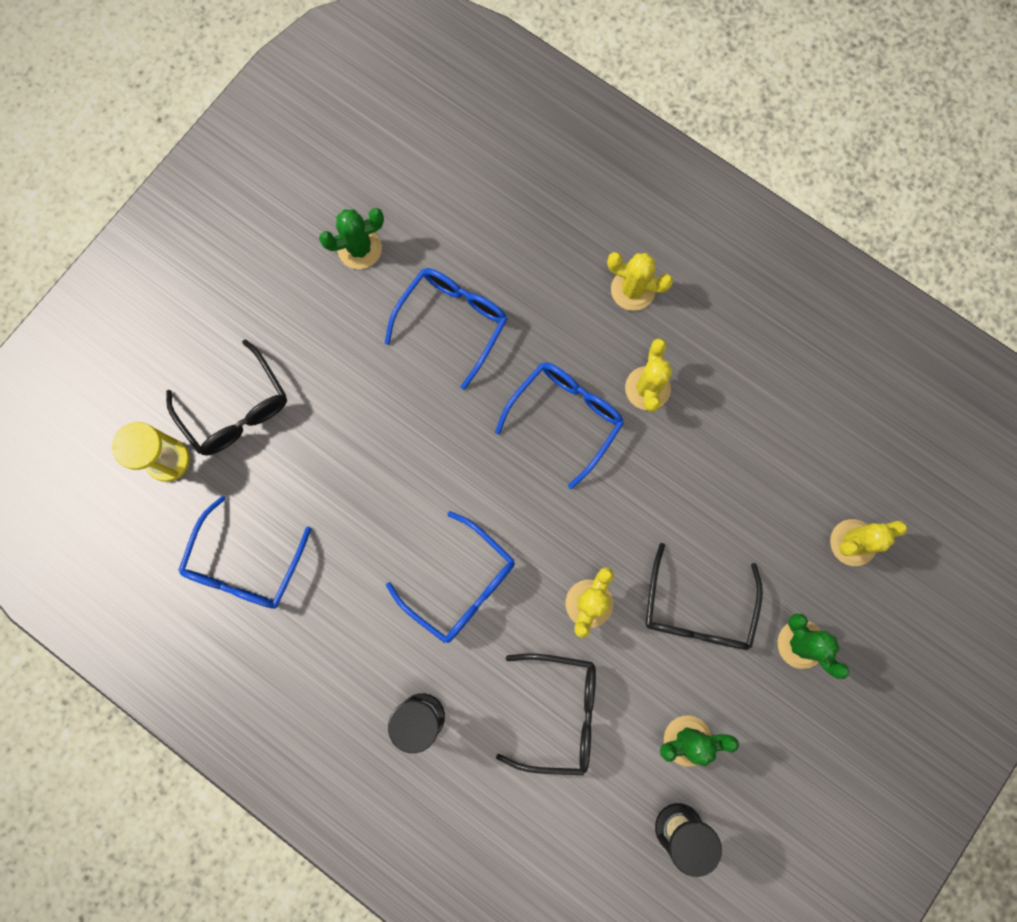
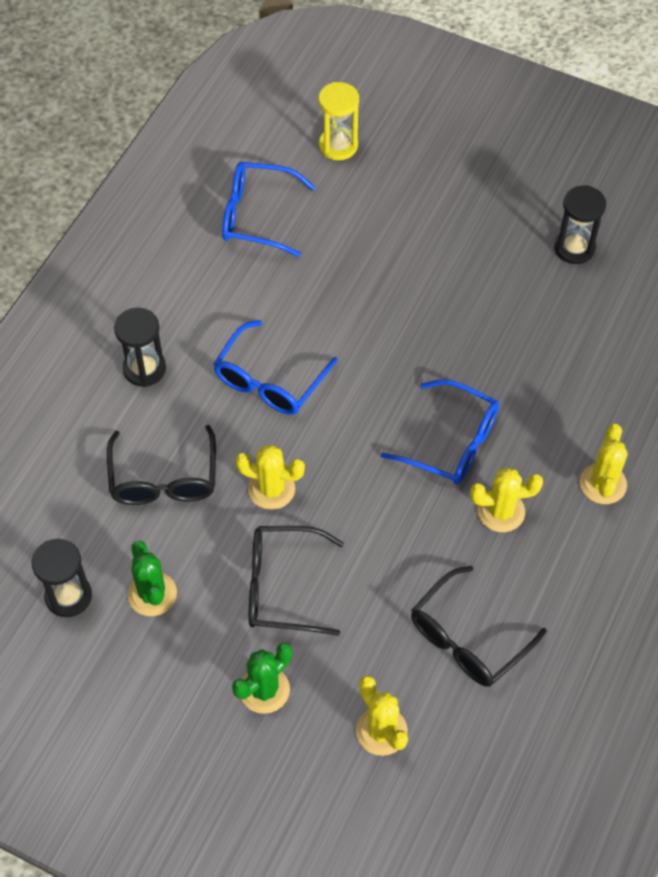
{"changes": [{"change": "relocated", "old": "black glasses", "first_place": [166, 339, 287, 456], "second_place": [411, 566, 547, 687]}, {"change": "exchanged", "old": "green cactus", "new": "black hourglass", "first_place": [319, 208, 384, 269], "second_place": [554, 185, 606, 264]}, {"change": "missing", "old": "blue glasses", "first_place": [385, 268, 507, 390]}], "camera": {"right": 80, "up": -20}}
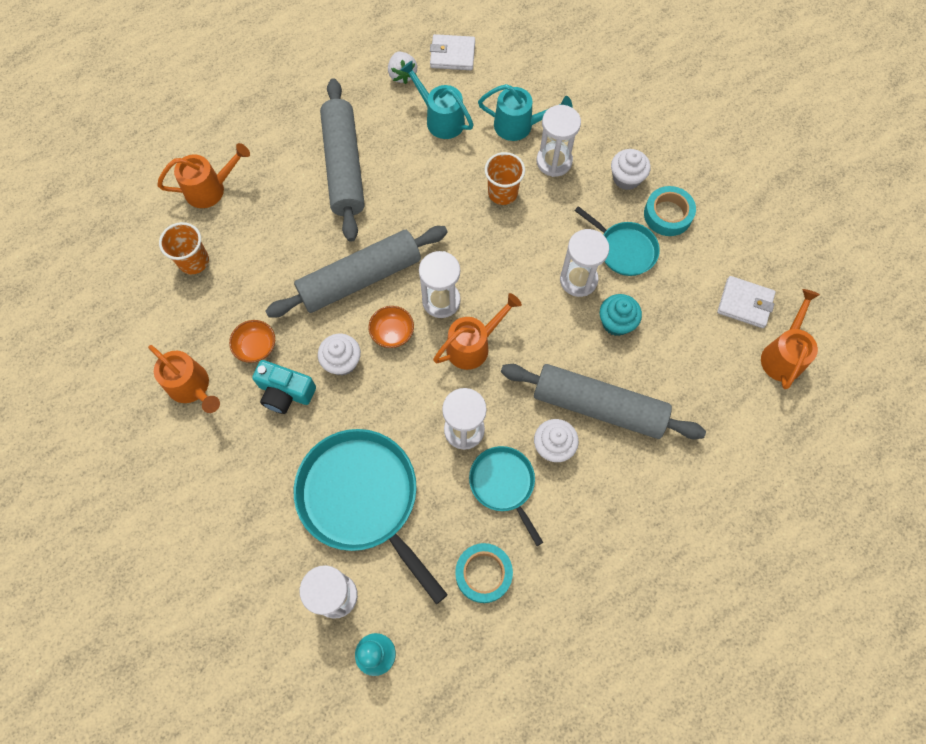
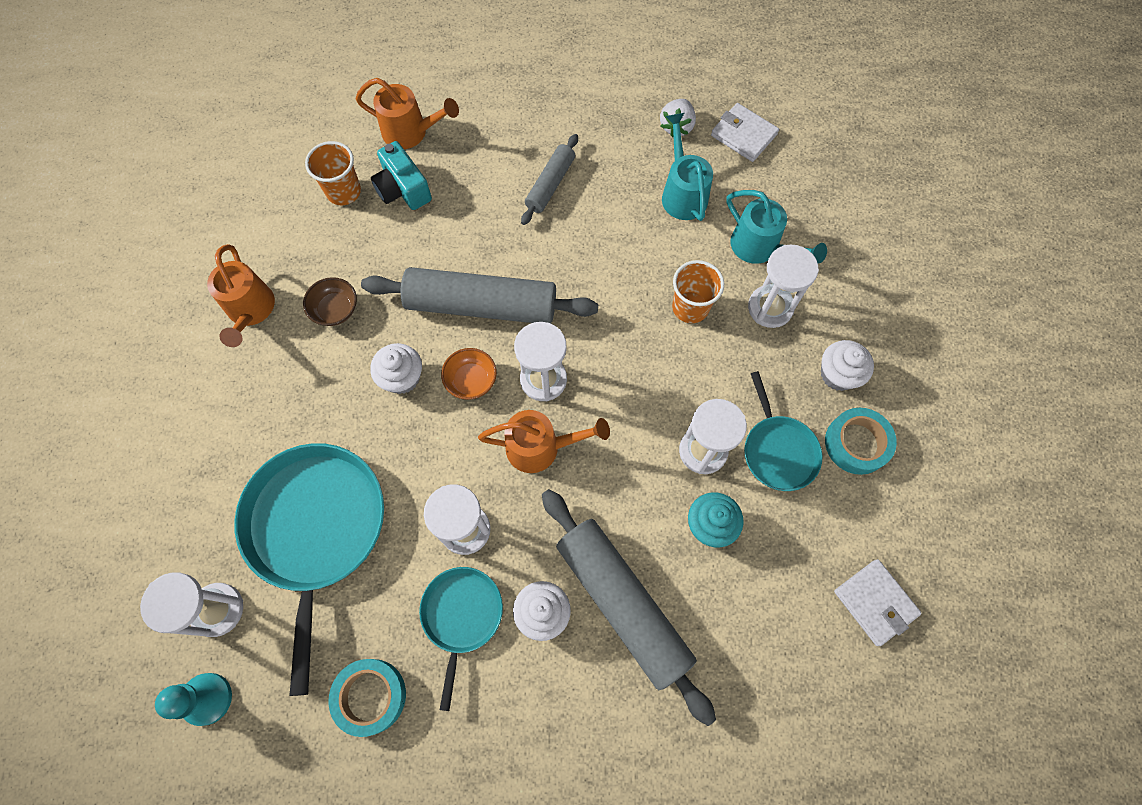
{"changes": [{"change": "colour", "old": "orange bowl", "new": "brown bowl", "first_place": [229, 320, 275, 363], "second_place": [303, 277, 357, 326]}, {"change": "relocated", "old": "turquoise camera", "first_place": [252, 360, 316, 414], "second_place": [371, 141, 432, 210]}, {"change": "size", "old": "grey rolling pin", "first_place": [320, 78, 365, 242], "second_place": [521, 134, 578, 225], "factor": 0.53}, {"change": "missing", "old": "orange watering can", "first_place": [761, 289, 820, 389]}], "camera": {"right": 35, "up": 0}}
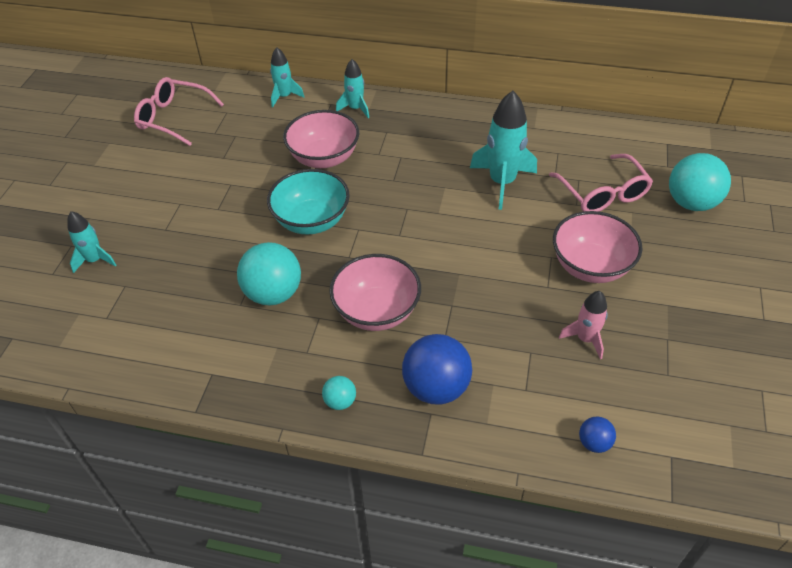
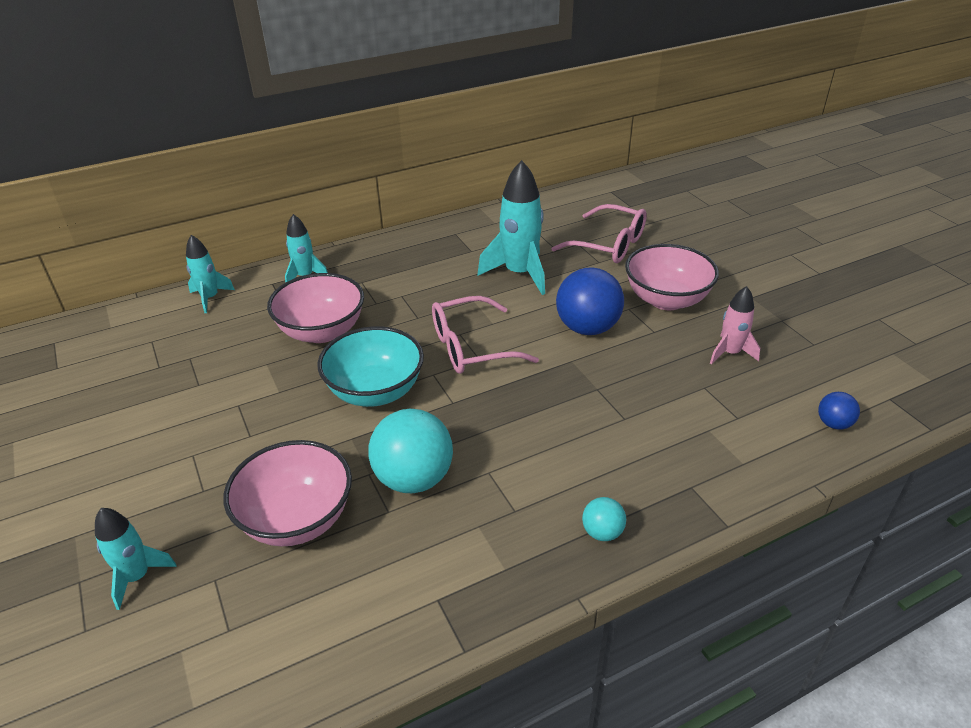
{"changes": [{"change": "relocated", "old": "pink bowl", "first_place": [329, 254, 421, 331], "second_place": [223, 440, 352, 547]}, {"change": "relocated", "old": "pink glasses", "first_place": [134, 77, 224, 146], "second_place": [432, 296, 539, 374]}, {"change": "relocated", "old": "blue ball", "first_place": [402, 334, 472, 404], "second_place": [556, 267, 624, 335]}, {"change": "missing", "old": "turquoise ball", "first_place": [669, 153, 731, 211]}], "camera": {"right": -40, "up": -10}}
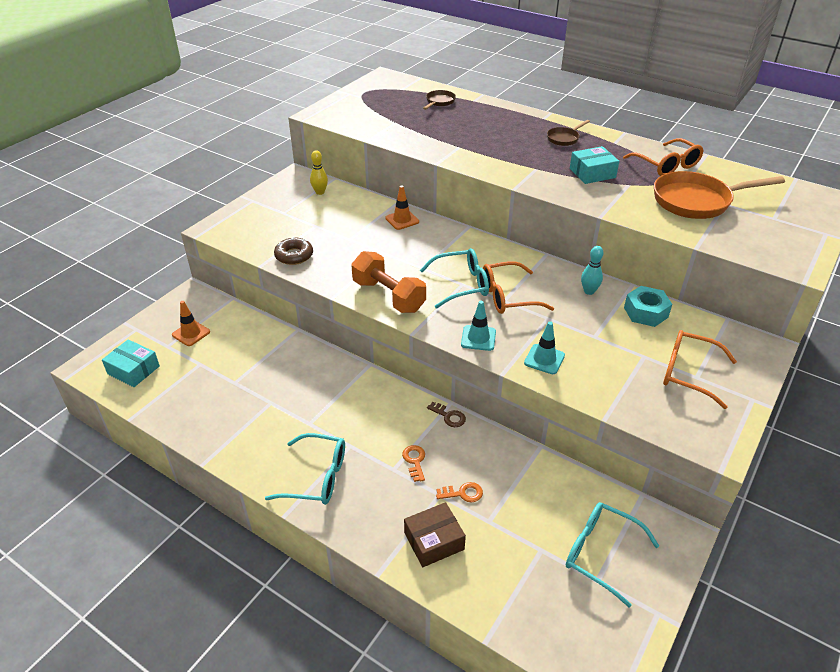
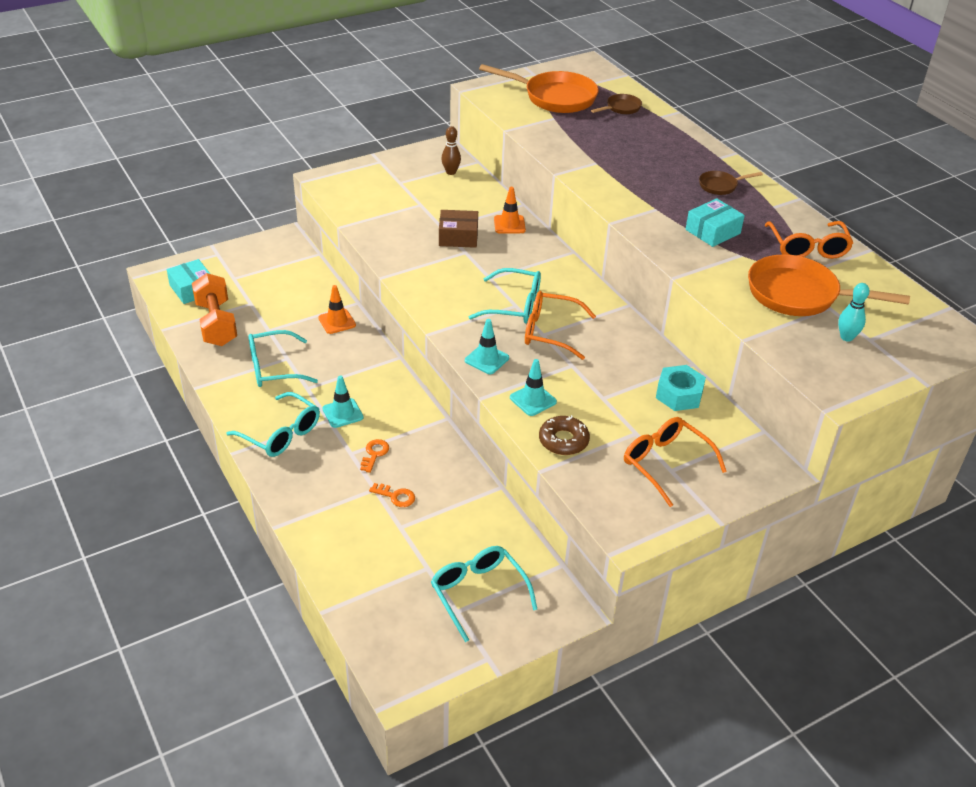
{"changes": [{"change": "relocated", "old": "orange dumbbell", "first_place": [351, 251, 426, 313], "second_place": [192, 273, 237, 346]}, {"change": "appeared", "new": "turquoise glasses", "second_place": [248, 330, 318, 387]}, {"change": "relocated", "old": "orange traffic cone", "first_place": [172, 301, 210, 346], "second_place": [318, 285, 356, 334]}, {"change": "appeared", "new": "turquoise traffic cone", "second_place": [323, 375, 364, 428]}, {"change": "relocated", "old": "brown box", "first_place": [404, 502, 466, 567], "second_place": [439, 210, 478, 248]}, {"change": "colour", "old": "yellow bowling pin", "new": "brown bowling pin", "first_place": [310, 150, 328, 195], "second_place": [441, 126, 461, 175]}, {"change": "appeared", "new": "orange pan", "second_place": [479, 64, 599, 113]}, {"change": "relocated", "old": "brown donut", "first_place": [274, 236, 313, 265], "second_place": [539, 415, 590, 455]}, {"change": "spun", "old": "turquoise box", "first_place": [570, 146, 619, 184], "second_place": [686, 198, 745, 247], "degrees": -45}, {"change": "relocated", "old": "turquoise bowling pin", "first_place": [581, 246, 604, 295], "second_place": [838, 283, 869, 342]}, {"change": "missing", "old": "brown key", "first_place": [427, 402, 466, 427]}], "camera": {"right": 25, "up": 0}}
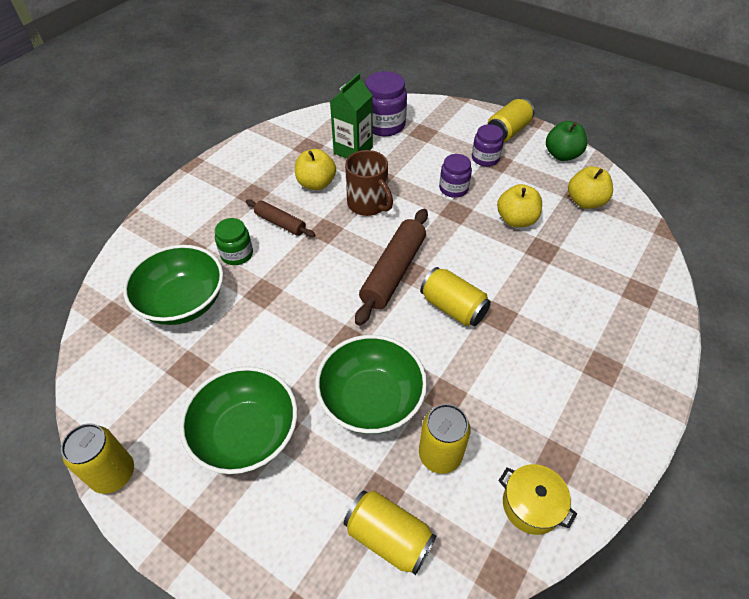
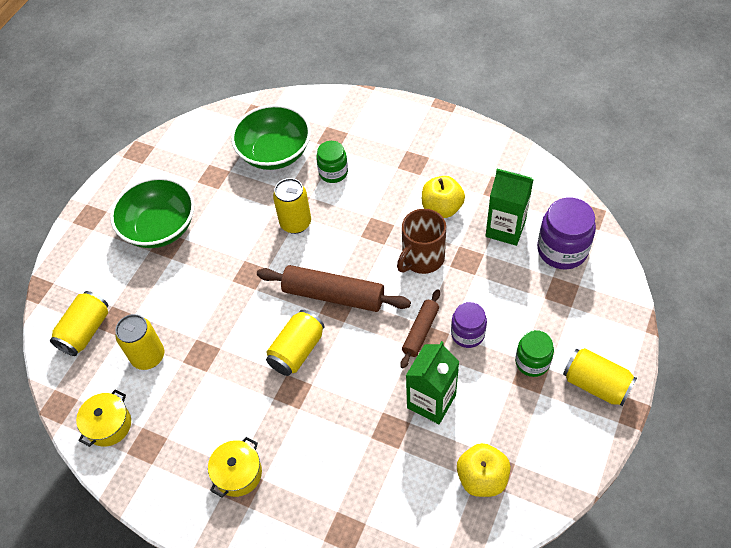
{"changes": [{"change": "appeared", "new": "yellow pot", "second_place": [208, 437, 262, 498]}, {"change": "relocated", "old": "yellow can", "first_place": [61, 423, 134, 494], "second_place": [273, 178, 311, 234]}, {"change": "relocated", "old": "brown rolling pin", "first_place": [246, 199, 315, 237], "second_place": [400, 289, 440, 368]}, {"change": "exchanged", "old": "yellow apple", "new": "green carton", "first_place": [497, 184, 542, 227], "second_place": [406, 341, 459, 424]}, {"change": "colour", "old": "purple jar", "new": "green jar", "first_place": [472, 124, 504, 167], "second_place": [515, 330, 554, 377]}, {"change": "missing", "old": "green bowl", "first_place": [315, 335, 427, 434]}, {"change": "missing", "old": "green apple", "first_place": [546, 121, 587, 161]}], "camera": {"right": 85, "up": 5}}
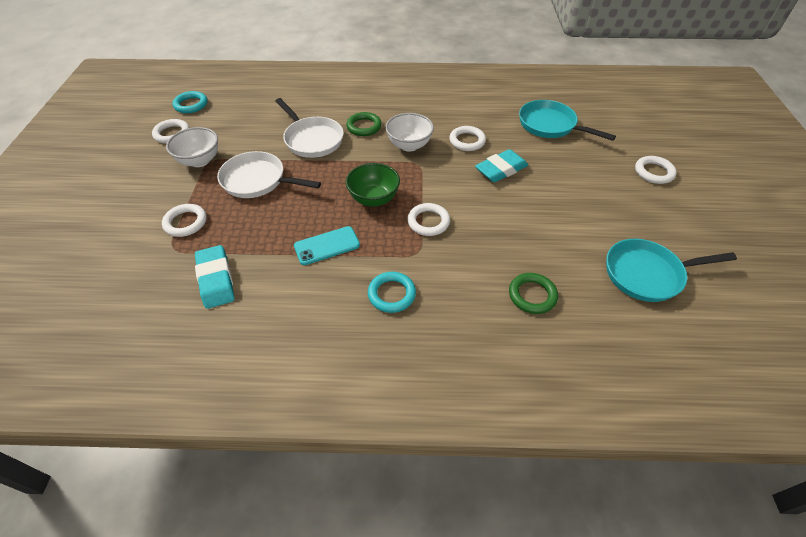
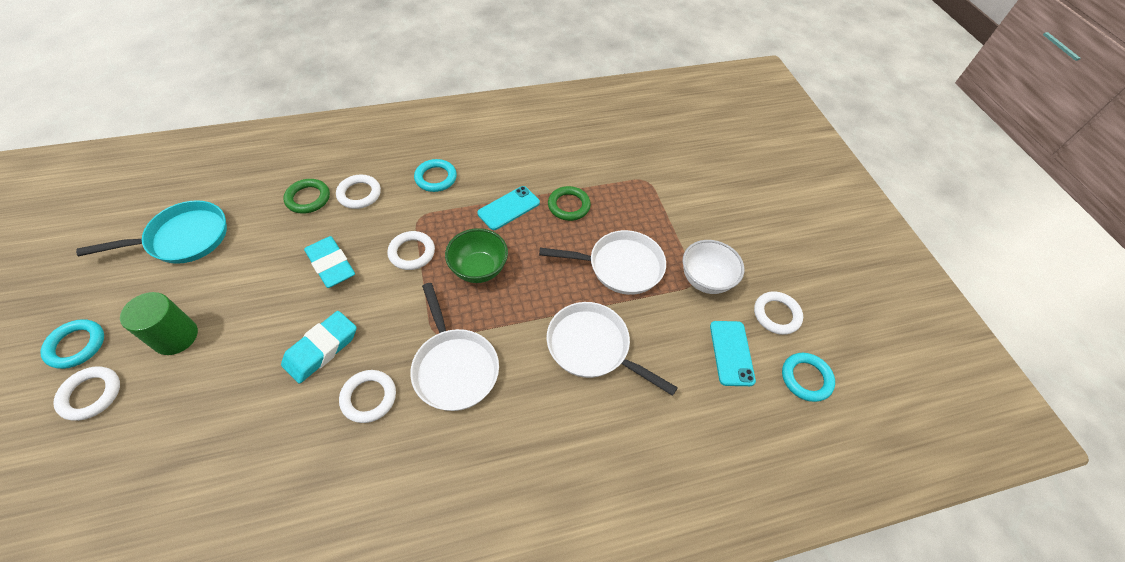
{"changes": [{"change": "appeared", "new": "turquoise ring", "second_place": [40, 319, 104, 369]}, {"change": "appeared", "new": "green cylinder", "second_place": [120, 292, 198, 355]}, {"change": "relocated", "old": "turquoise eraser", "first_place": [195, 245, 235, 309], "second_place": [304, 236, 355, 288]}, {"change": "relocated", "old": "white ring", "first_place": [162, 204, 206, 237], "second_place": [336, 175, 381, 209]}, {"change": "exchanged", "old": "white bowl", "new": "white pan", "first_place": [385, 113, 434, 152], "second_place": [410, 283, 499, 411]}, {"change": "relocated", "old": "green ring", "first_place": [346, 112, 382, 136], "second_place": [548, 186, 591, 221]}, {"change": "appeared", "new": "turquoise phone", "second_place": [710, 321, 756, 386]}, {"change": "missing", "old": "turquoise pan", "first_place": [519, 100, 616, 141]}], "camera": {"right": 160, "up": 5}}
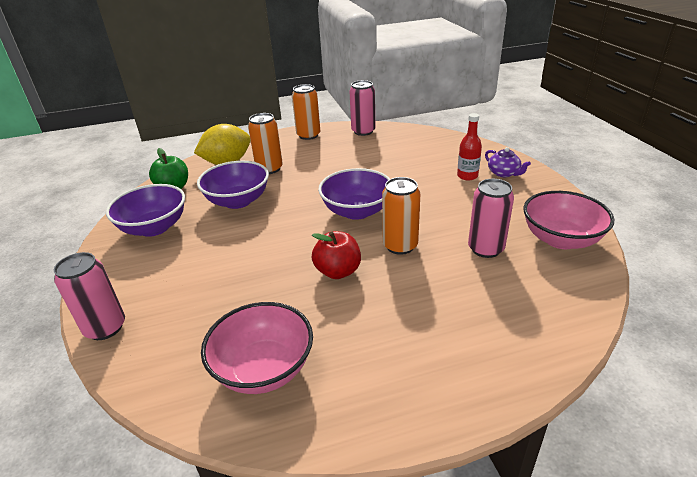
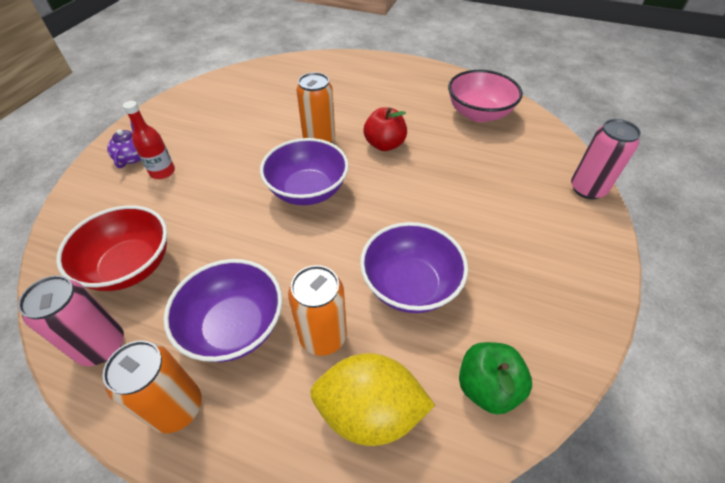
{"changes": [{"change": "appeared", "new": "red bowl", "second_place": [56, 205, 167, 291]}, {"change": "relocated", "old": "purple bowl", "first_place": [106, 184, 185, 237], "second_place": [164, 259, 282, 362]}, {"change": "missing", "old": "pink can", "first_place": [468, 179, 514, 258]}, {"change": "missing", "old": "pink bowl", "first_place": [524, 191, 614, 249]}], "camera": {"right": -145, "up": 15}}
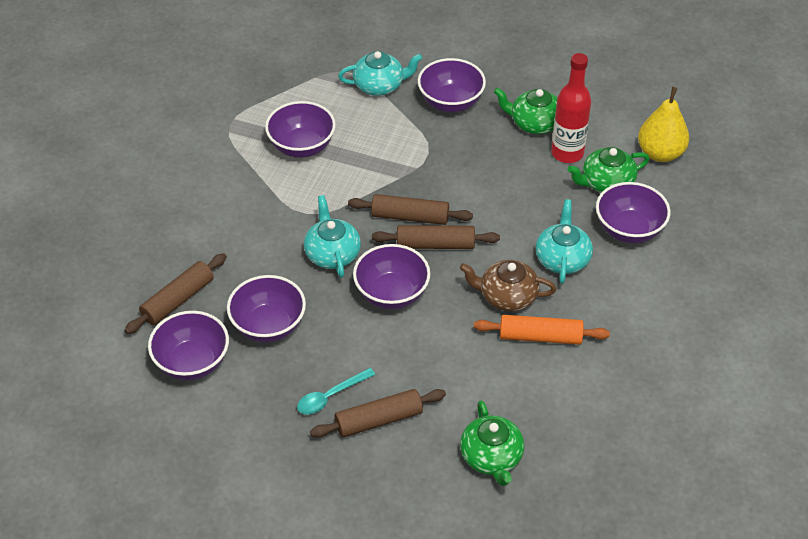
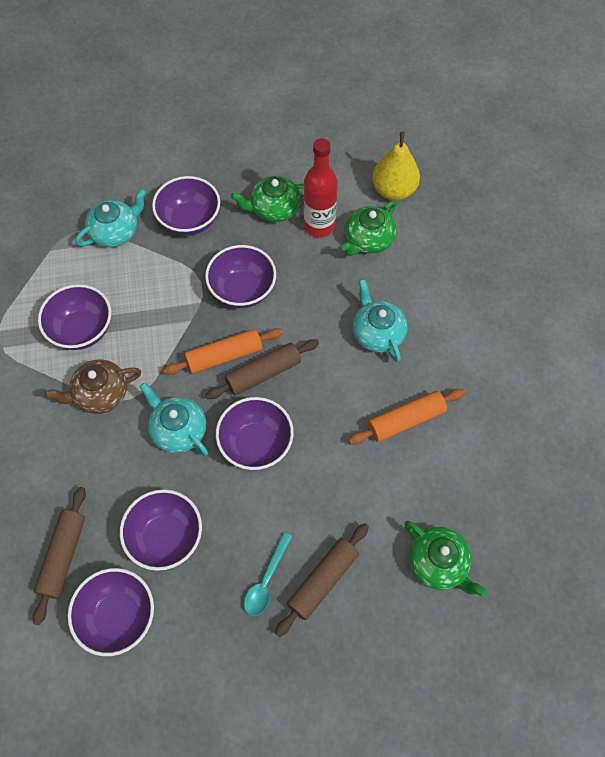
{"changes": [{"change": "relocated", "old": "brown teapot", "first_place": [460, 260, 556, 312], "second_place": [44, 360, 141, 414]}, {"change": "colour", "old": "brown rolling pin", "new": "orange rolling pin", "first_place": [348, 194, 473, 225], "second_place": [163, 328, 283, 375]}, {"change": "relocated", "old": "purple bowl", "first_place": [596, 182, 671, 243], "second_place": [205, 245, 276, 308]}], "camera": {"right": -30, "up": 15}}
